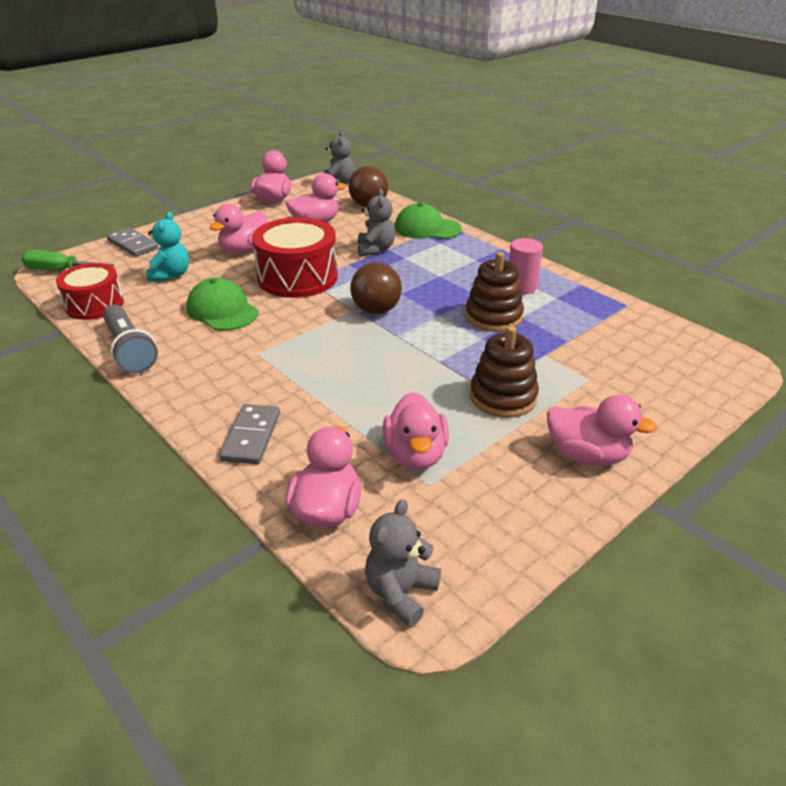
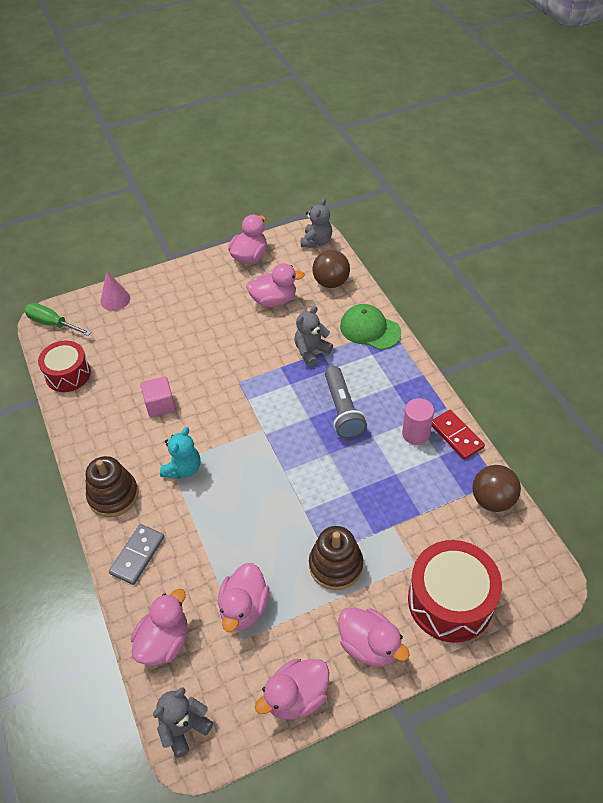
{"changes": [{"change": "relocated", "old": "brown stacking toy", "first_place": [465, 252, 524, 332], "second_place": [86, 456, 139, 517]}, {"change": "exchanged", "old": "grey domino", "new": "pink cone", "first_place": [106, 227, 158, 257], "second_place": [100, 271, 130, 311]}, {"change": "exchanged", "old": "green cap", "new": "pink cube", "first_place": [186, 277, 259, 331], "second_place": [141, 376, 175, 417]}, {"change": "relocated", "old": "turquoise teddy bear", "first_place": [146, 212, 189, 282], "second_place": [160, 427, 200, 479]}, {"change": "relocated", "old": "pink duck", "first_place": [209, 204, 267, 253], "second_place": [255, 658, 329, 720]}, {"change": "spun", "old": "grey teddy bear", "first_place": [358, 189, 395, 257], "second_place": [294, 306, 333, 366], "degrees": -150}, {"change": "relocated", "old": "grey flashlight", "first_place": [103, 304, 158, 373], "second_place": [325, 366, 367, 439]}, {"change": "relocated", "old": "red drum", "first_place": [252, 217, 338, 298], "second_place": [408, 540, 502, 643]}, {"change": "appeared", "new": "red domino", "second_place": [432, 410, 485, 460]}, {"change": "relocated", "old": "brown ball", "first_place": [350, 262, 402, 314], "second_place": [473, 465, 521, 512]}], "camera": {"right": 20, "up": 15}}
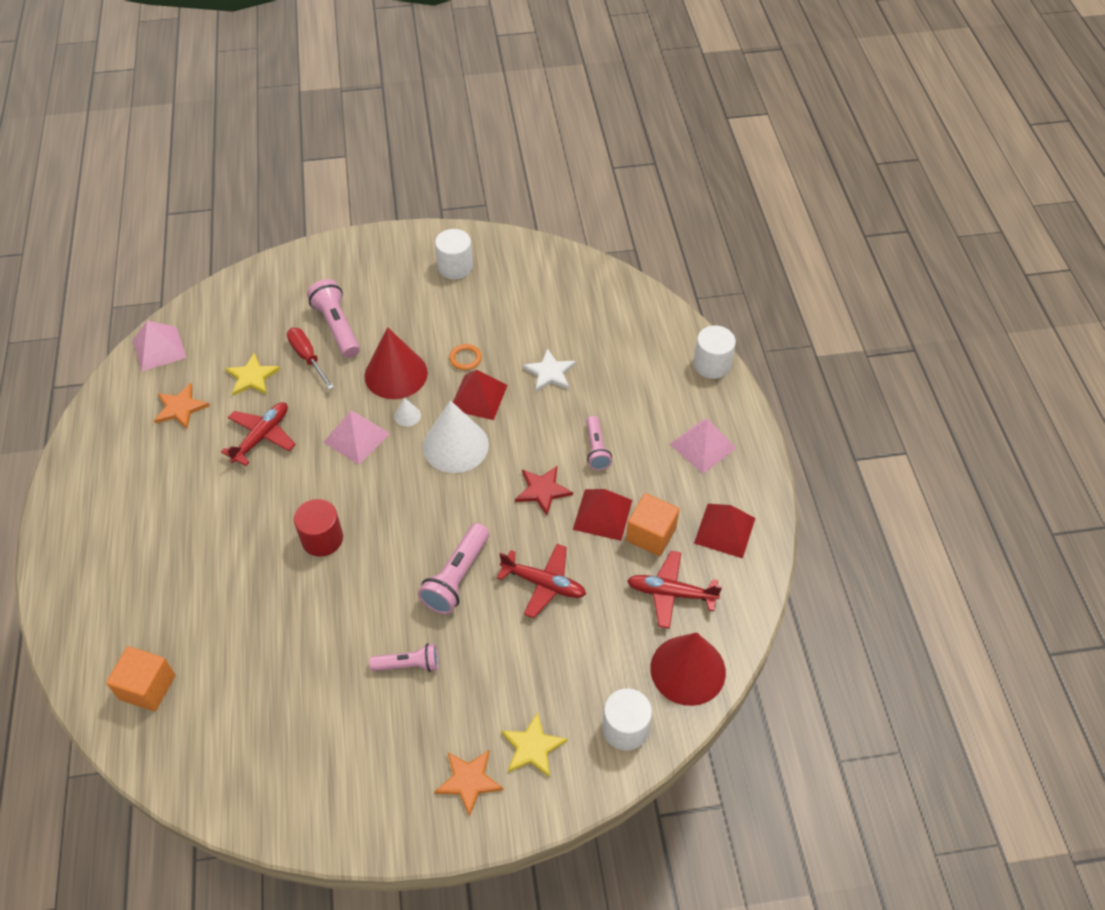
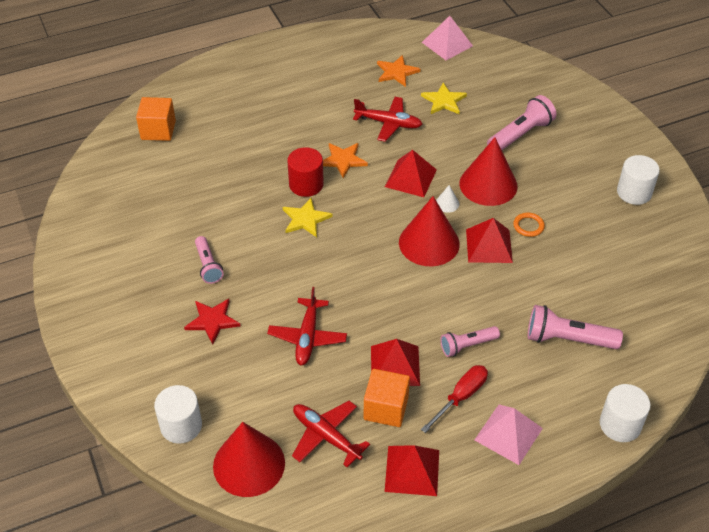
{"changes": [{"change": "relocated", "old": "red star", "first_place": [515, 466, 573, 516], "second_place": [184, 299, 241, 344]}, {"change": "relocated", "old": "yellow star", "first_place": [501, 712, 567, 778], "second_place": [283, 198, 333, 237]}, {"change": "spun", "old": "red plane", "first_place": [627, 551, 722, 629], "second_place": [292, 401, 370, 468], "degrees": -45}, {"change": "relocated", "old": "orange star", "first_place": [434, 750, 504, 817], "second_place": [323, 143, 368, 178]}, {"change": "colour", "old": "pink pyramid", "new": "red pyramid", "first_place": [323, 411, 390, 465], "second_place": [385, 150, 437, 197]}, {"change": "colour", "old": "white cone", "new": "red cone", "first_place": [423, 400, 489, 473], "second_place": [399, 196, 460, 267]}, {"change": "relocated", "old": "red screwdriver", "first_place": [287, 328, 334, 390], "second_place": [421, 365, 488, 433]}, {"change": "relocated", "old": "pink flashlight", "first_place": [418, 523, 489, 615], "second_place": [528, 305, 623, 349]}, {"change": "missing", "old": "white star", "first_place": [522, 348, 576, 392]}], "camera": {"right": 75, "up": -5}}
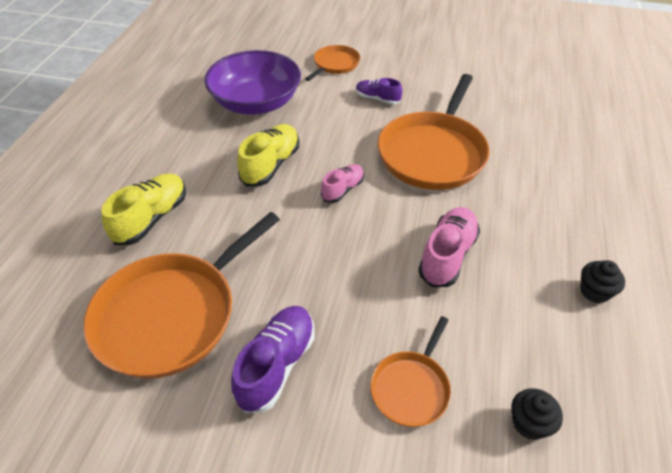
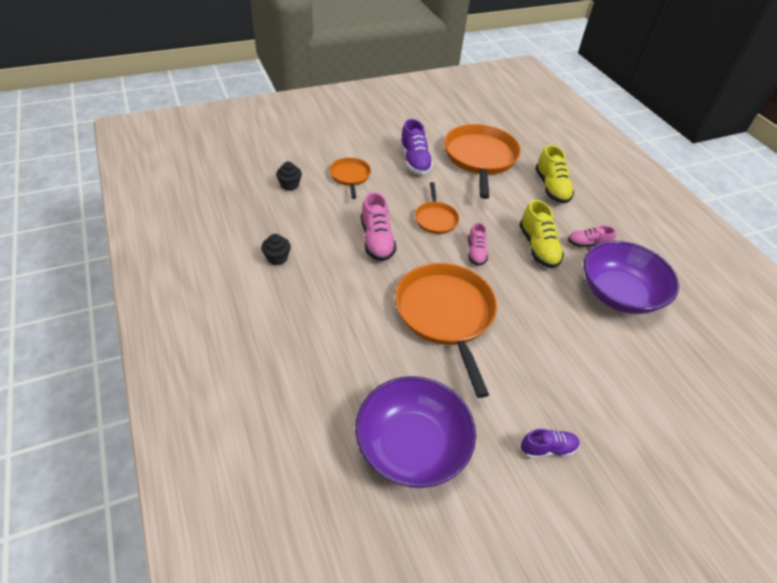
{"changes": [{"change": "appeared", "new": "purple bowl", "second_place": [355, 376, 476, 488]}, {"change": "relocated", "old": "orange pan", "first_place": [305, 45, 360, 81], "second_place": [415, 182, 459, 234]}, {"change": "relocated", "old": "purple shoe", "first_place": [356, 78, 402, 105], "second_place": [520, 429, 580, 459]}, {"change": "appeared", "new": "pink shoe", "second_place": [568, 225, 616, 247]}], "camera": {"right": 140, "up": 0}}
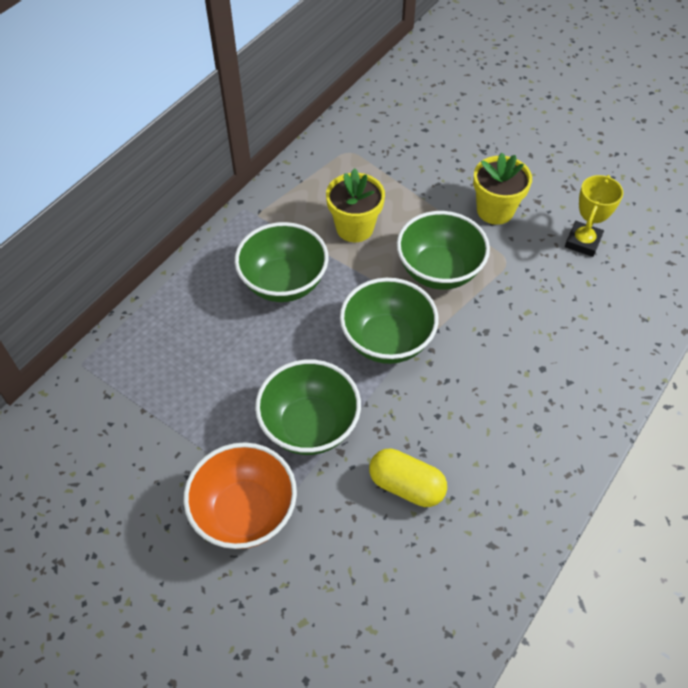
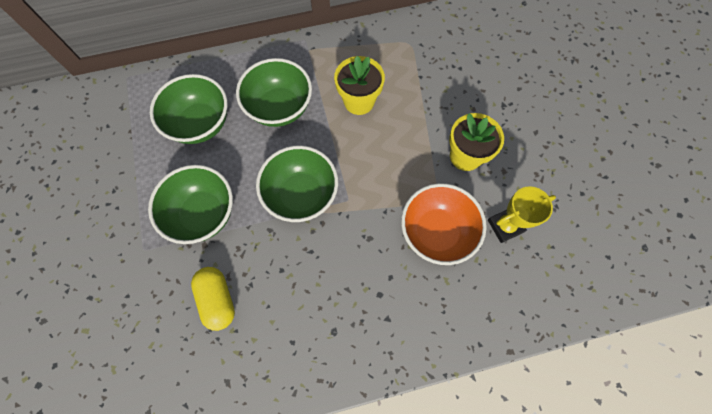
{"changes": [{"change": "relocated", "old": "green bowl", "first_place": [397, 211, 490, 290], "second_place": [150, 74, 228, 144]}, {"change": "relocated", "old": "orange bowl", "first_place": [183, 443, 297, 549], "second_place": [401, 183, 487, 265]}], "camera": {"right": 40, "up": 15}}
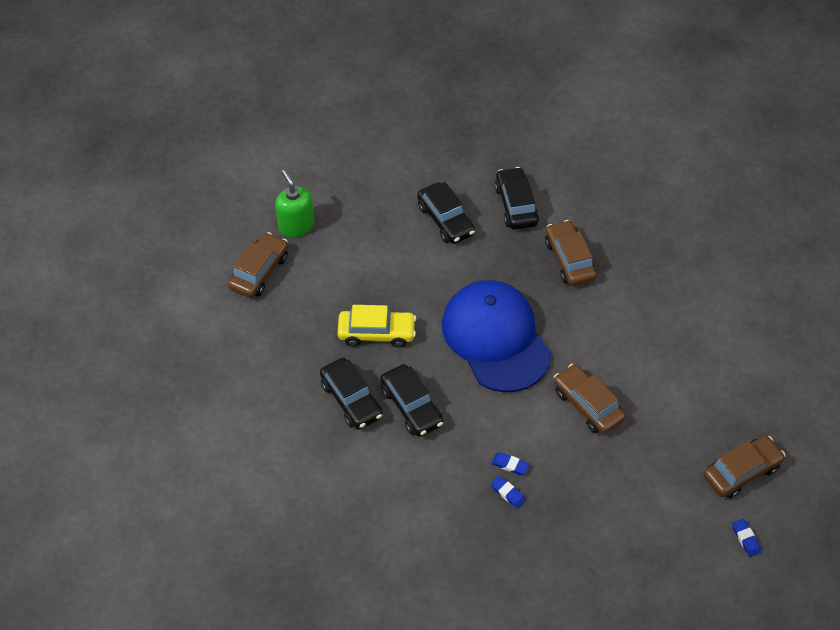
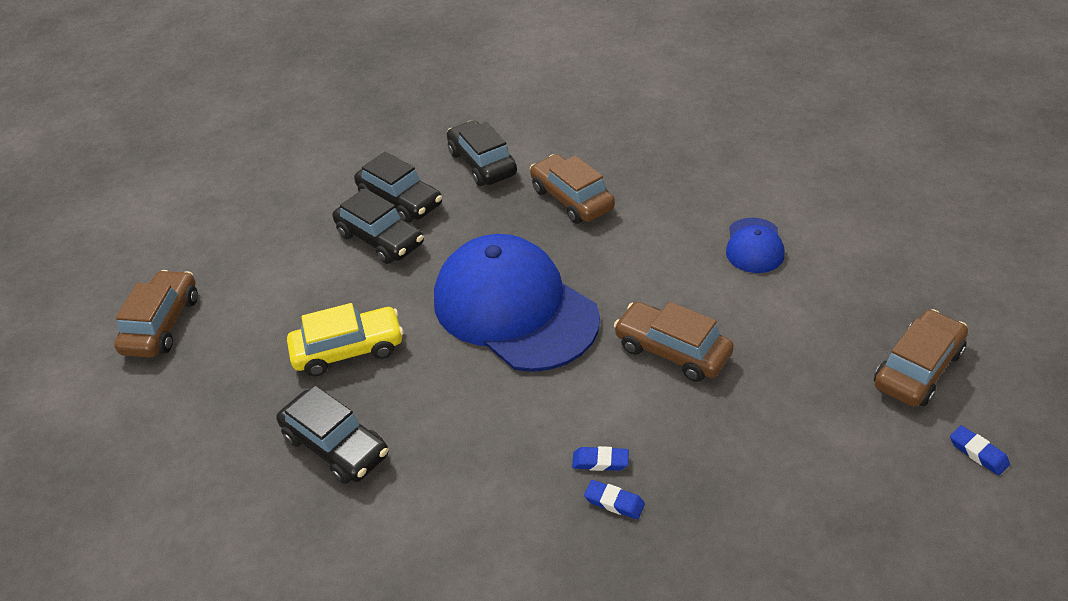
{"changes": [{"change": "relocated", "old": "black car", "first_place": [381, 364, 443, 437], "second_place": [332, 188, 424, 264]}, {"change": "appeared", "new": "blue cap", "second_place": [726, 217, 785, 273]}, {"change": "missing", "old": "green soap dispenser", "first_place": [275, 170, 314, 237]}], "camera": {"right": -15, "up": -10}}
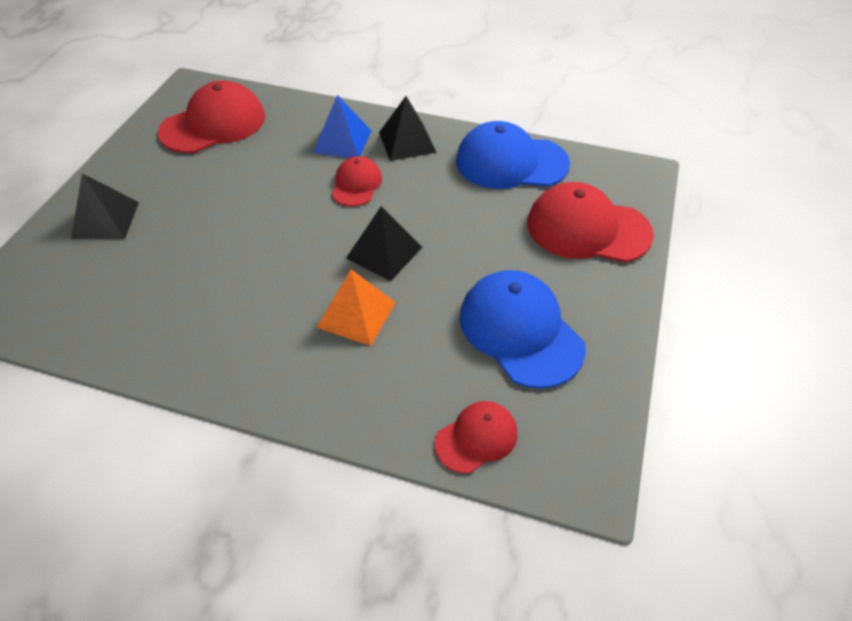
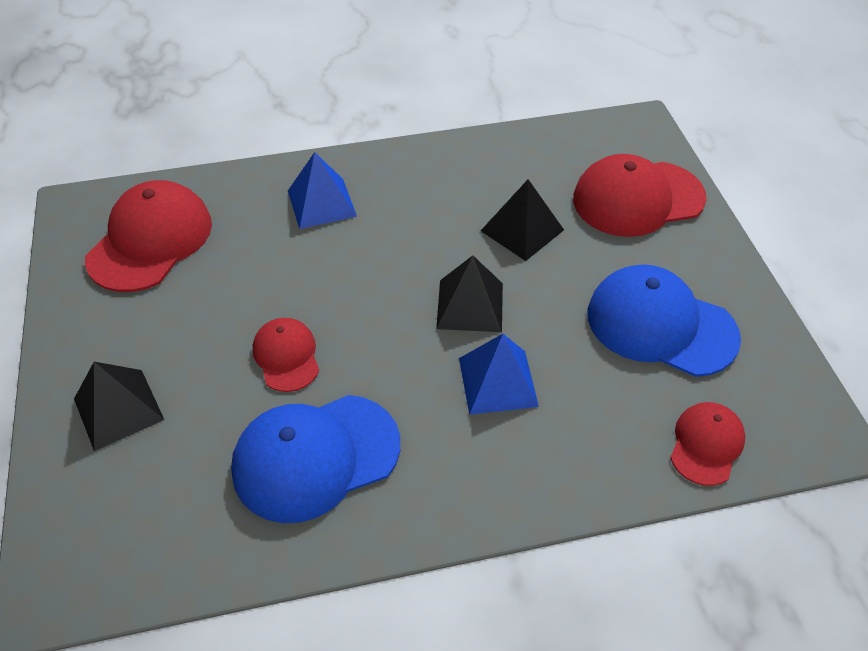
{"changes": [{"change": "relocated", "old": "blue cap", "first_place": [456, 121, 570, 189], "second_place": [231, 395, 400, 523]}, {"change": "relocated", "old": "red cap", "first_place": [331, 156, 382, 207], "second_place": [253, 318, 319, 392]}, {"change": "colour", "old": "orange pyramid", "new": "blue pyramid", "first_place": [316, 269, 396, 346], "second_place": [459, 334, 539, 415]}, {"change": "relocated", "old": "black pyramid", "first_place": [379, 96, 437, 161], "second_place": [481, 179, 564, 261]}], "camera": {"right": -30, "up": 0}}
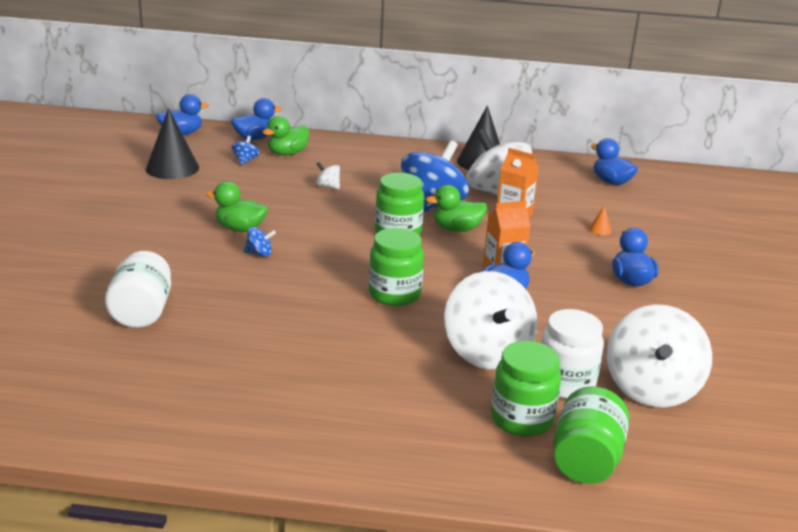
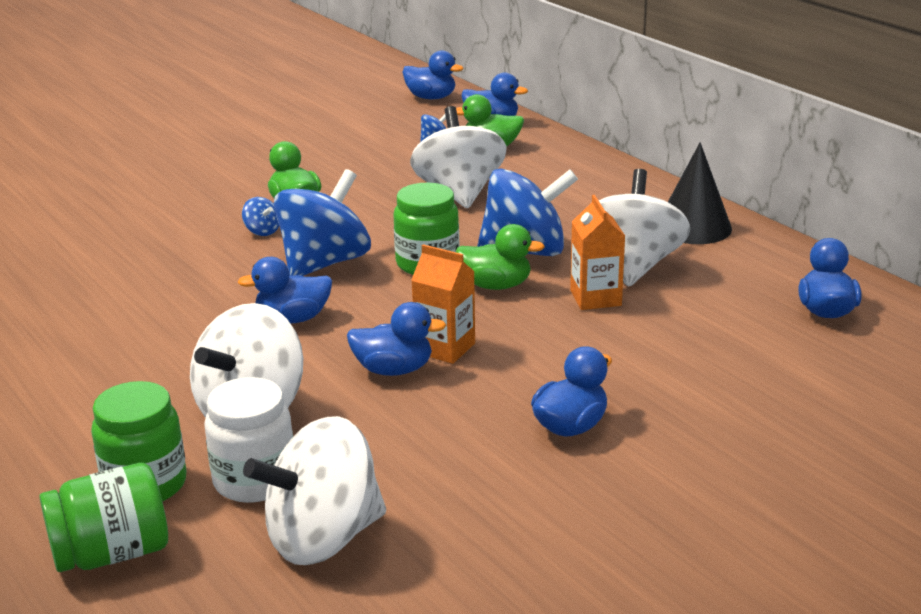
{"changes": [{"change": "exchanged", "old": "green jar", "new": "blue duck", "first_place": [369, 228, 424, 306], "second_place": [238, 257, 332, 324]}, {"change": "appeared", "new": "blue spinning top", "second_place": [274, 169, 371, 276]}, {"change": "size", "old": "white spinning top", "first_place": [316, 162, 340, 189], "second_place": [410, 106, 506, 208], "factor": 2.47}, {"change": "spun", "old": "green duck", "first_place": [425, 185, 487, 232], "second_place": [456, 224, 545, 290], "degrees": 150}, {"change": "missing", "old": "white jar", "first_place": [105, 251, 171, 328]}, {"change": "missing", "old": "black cone", "first_place": [146, 108, 199, 179]}, {"change": "missing", "old": "orange cone", "first_place": [589, 205, 612, 235]}], "camera": {"right": 50, "up": 0}}
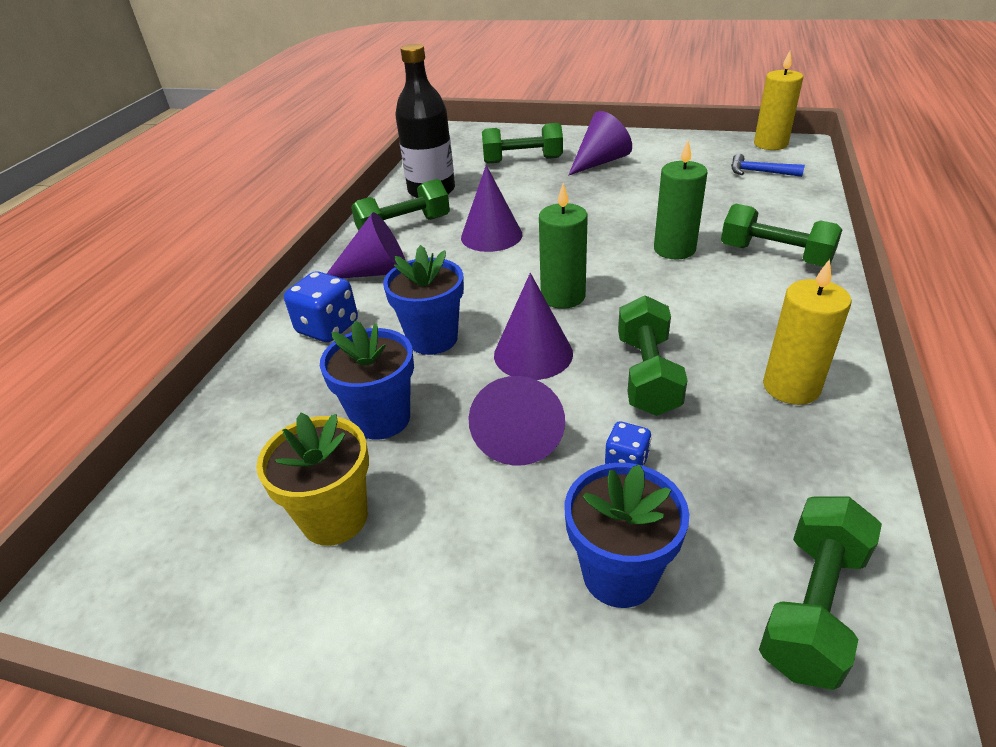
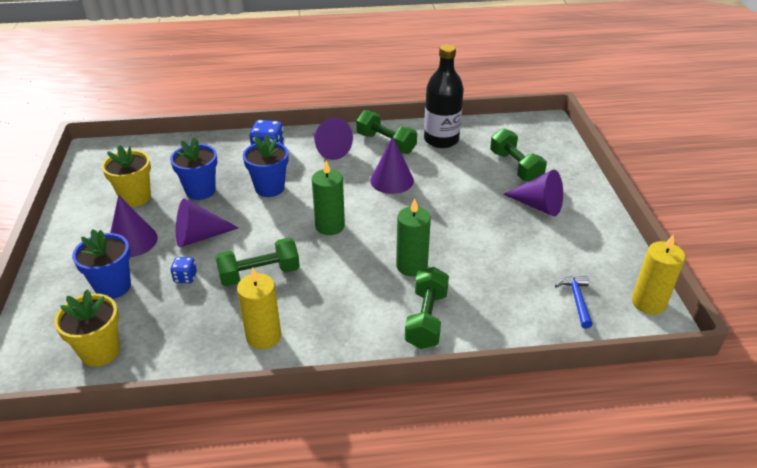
{"changes": [{"change": "exchanged", "old": "green dumbbell", "new": "yellow flower pot", "first_place": [759, 496, 882, 690], "second_place": [54, 290, 120, 367]}, {"change": "relocated", "old": "purple cone", "first_place": [494, 273, 573, 380], "second_place": [110, 195, 158, 257]}], "camera": {"right": 65, "up": 0}}
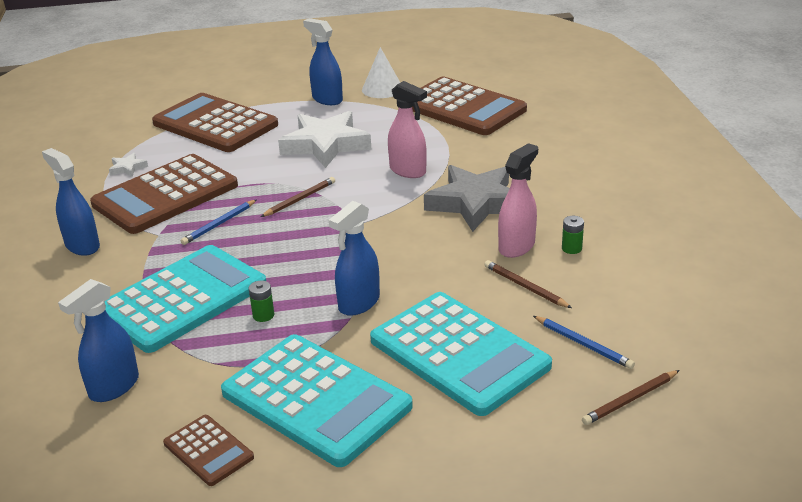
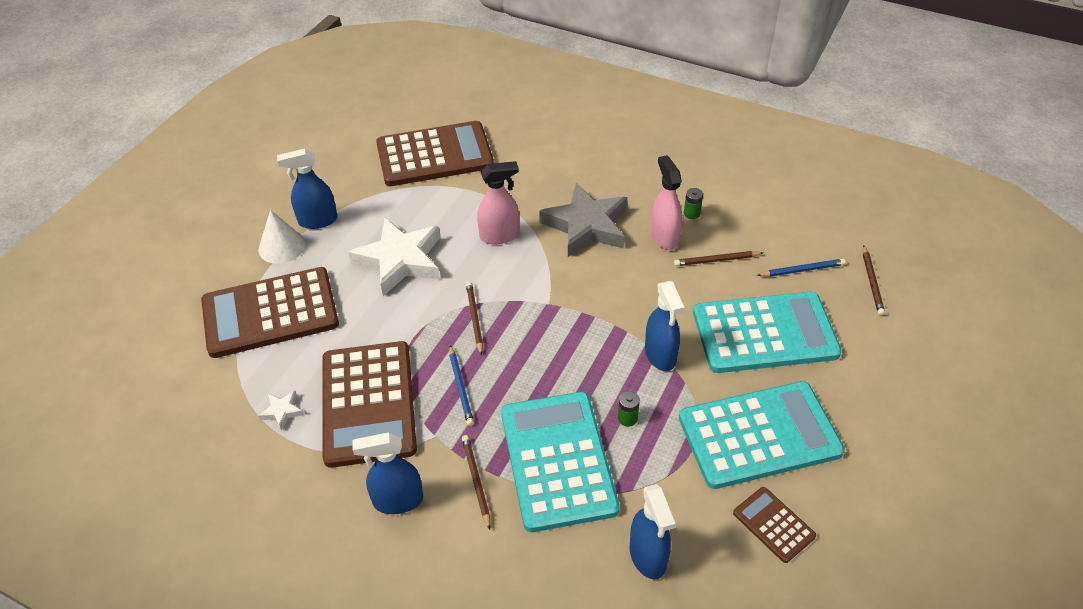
{"changes": [{"change": "relocated", "old": "white cone", "first_place": [362, 47, 400, 98], "second_place": [258, 210, 306, 264]}, {"change": "appeared", "new": "brown pencil", "second_place": [462, 435, 491, 530]}, {"change": "spun", "old": "brown calculator", "first_place": [163, 415, 254, 486], "second_place": [733, 487, 816, 563], "degrees": -120}], "camera": {"right": -55, "up": 15}}
